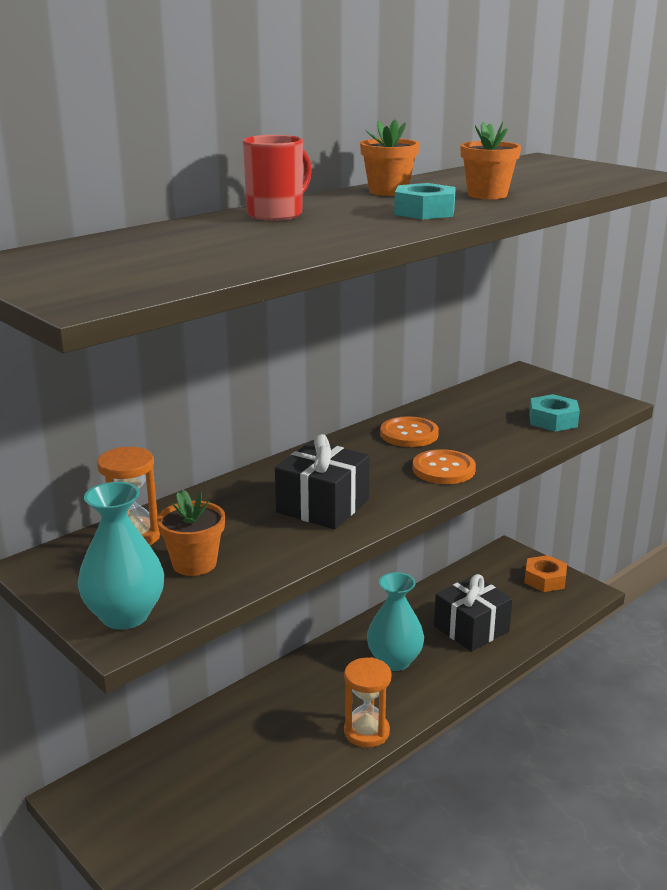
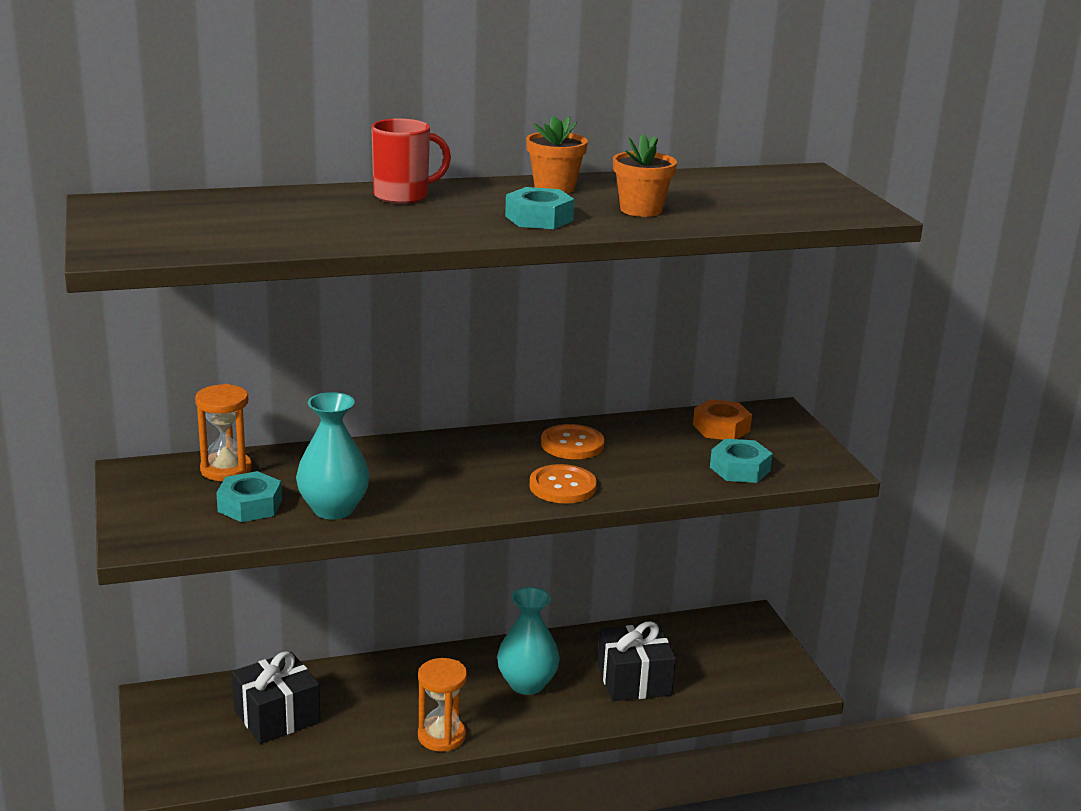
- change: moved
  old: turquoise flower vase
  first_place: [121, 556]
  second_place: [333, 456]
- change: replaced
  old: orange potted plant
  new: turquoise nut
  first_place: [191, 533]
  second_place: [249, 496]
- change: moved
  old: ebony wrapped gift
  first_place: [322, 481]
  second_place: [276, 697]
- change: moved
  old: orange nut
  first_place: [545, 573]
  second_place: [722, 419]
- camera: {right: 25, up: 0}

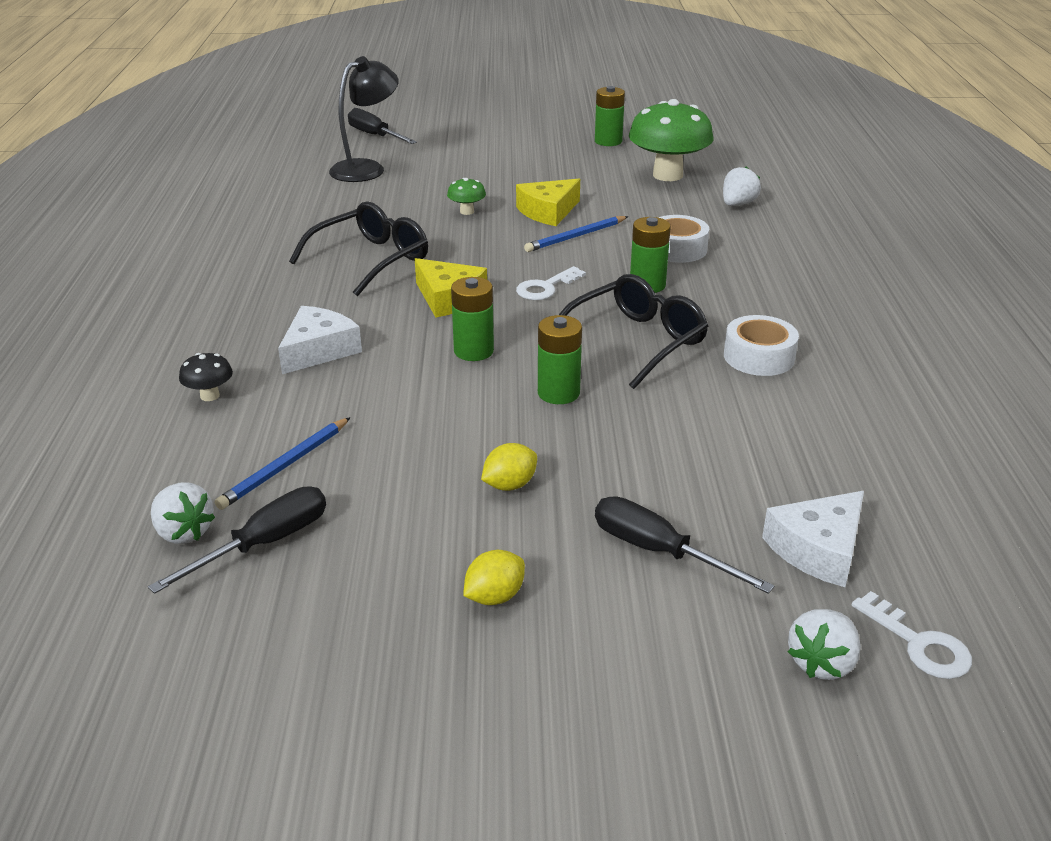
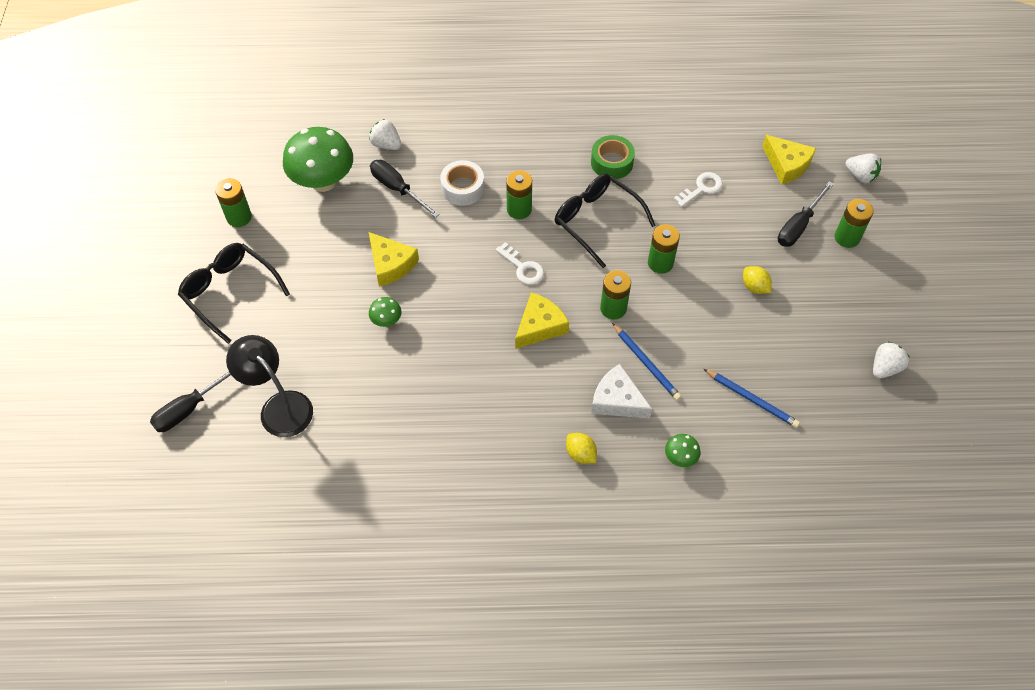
- change: moved
  old: ebony screwdriver
  first_place: [237, 540]
  second_place: [405, 189]
- change: moved
  old: white toy strawberry
  first_place: [183, 513]
  second_place: [891, 359]
- change: recoloured
  old: ebony fungus
  new: emerald fungus
  first_place: [206, 377]
  second_place: [683, 450]
- change: moved
  old: ebony glasses
  first_place: [358, 249]
  second_place: [234, 293]
- change: moved
  old: bright yellow toy lemon
  first_place: [494, 577]
  second_place: [581, 448]
- change: moved
  old: cobalt lead pencil
  first_place: [576, 234]
  second_place: [647, 361]
- change: recoloured
  old: white tape
  new: emerald tape
  first_place: [761, 345]
  second_place: [613, 157]
- change: recoloured
  old: white piece of cheese
  new: bright yellow piece of cheese
  first_place: [813, 539]
  second_place: [789, 160]
- change: moved
  old: white door key
  first_place: [912, 635]
  second_place: [698, 189]
- change: added
  new: emerald AA battery
  second_place: [854, 223]
- camera: {right: -90, up: 25}

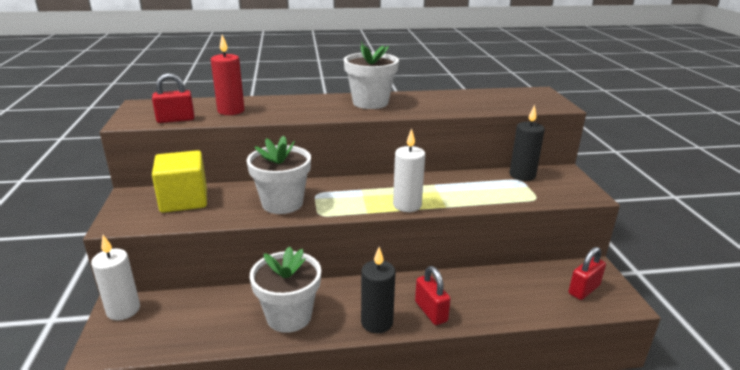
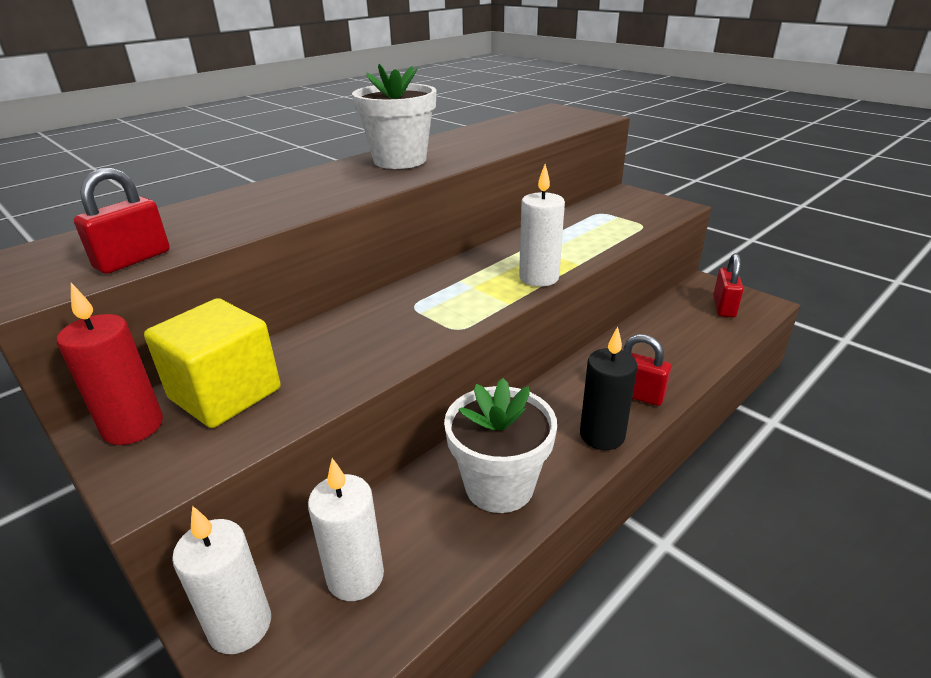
- change: moved
  old: red wax candle
  first_place: [227, 75]
  second_place: [110, 364]
- change: removed
  old: white potted plant
  first_place: [279, 175]
- change: removed
  old: ebony wax candle
  first_place: [527, 143]
- change: added
  new: white wax candle
  second_place: [346, 529]
- camera: {right: -35, up: 5}

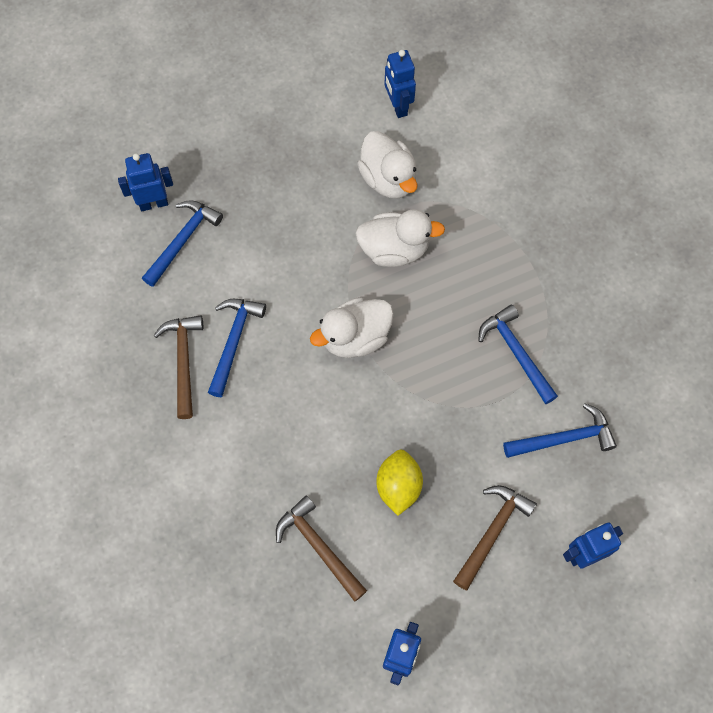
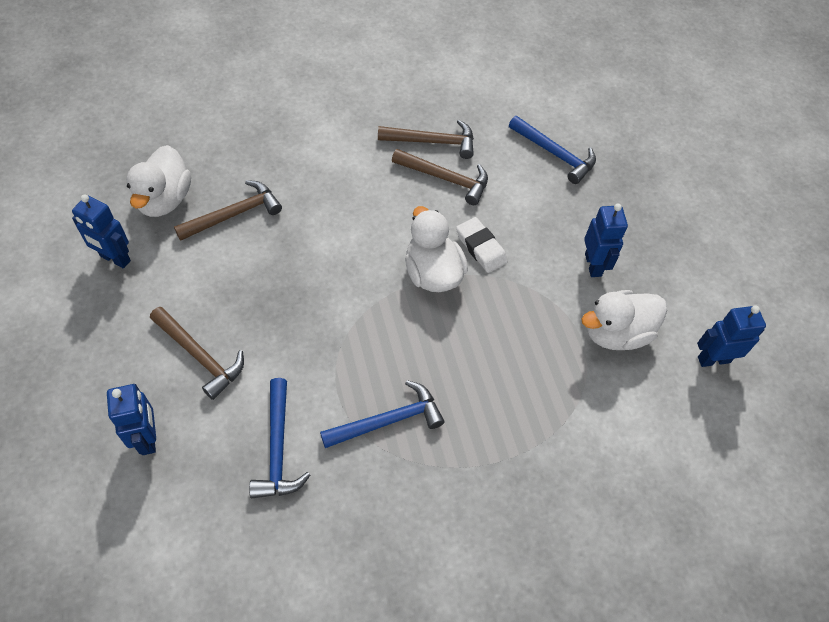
- change: moved
  old: cobalt robot figure
  first_place: [145, 182]
  second_place: [606, 240]
- change: recoloured
  old: cobalt claw hammer
  new: russet claw hammer
  first_place: [237, 348]
  second_place: [440, 177]
- change: moved
  old: white toy duck
  first_place: [400, 238]
  second_place: [158, 181]
- change: removed
  old: bright yellow toy lemon
  first_place: [399, 483]
- change: added
  new: white pencil eraser
  second_place: [482, 245]
- camera: {right: 95, up: -10}

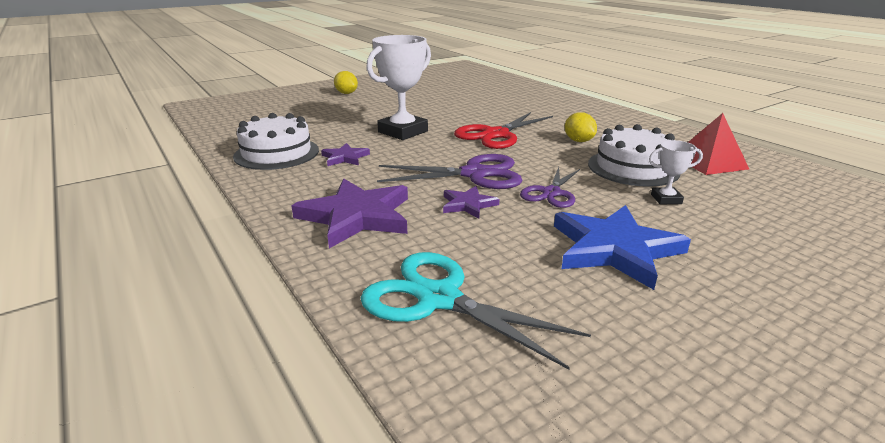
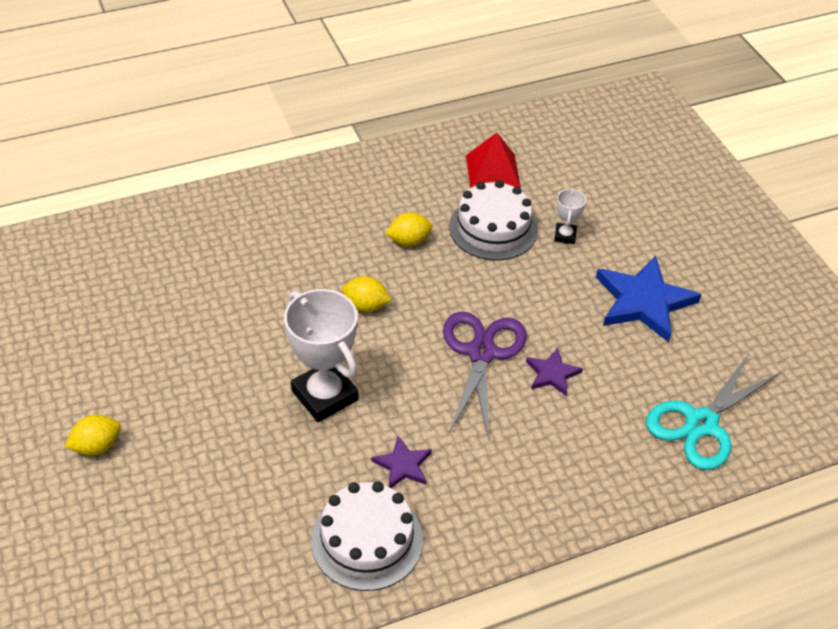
- change: removed
  old: royal purple star shape
  first_place: [350, 213]
- change: replaced
  old: red pair of scissors
  new: bright yellow toy lemon
  first_place: [503, 130]
  second_place: [366, 294]
- change: removed
  old: royal purple pair of scissors
  first_place: [550, 187]
- camera: {right: -80, up: 20}

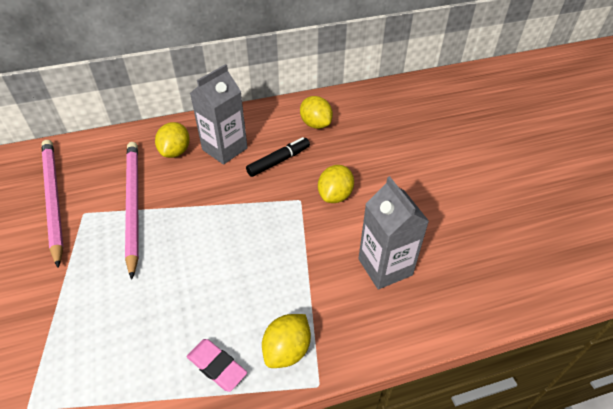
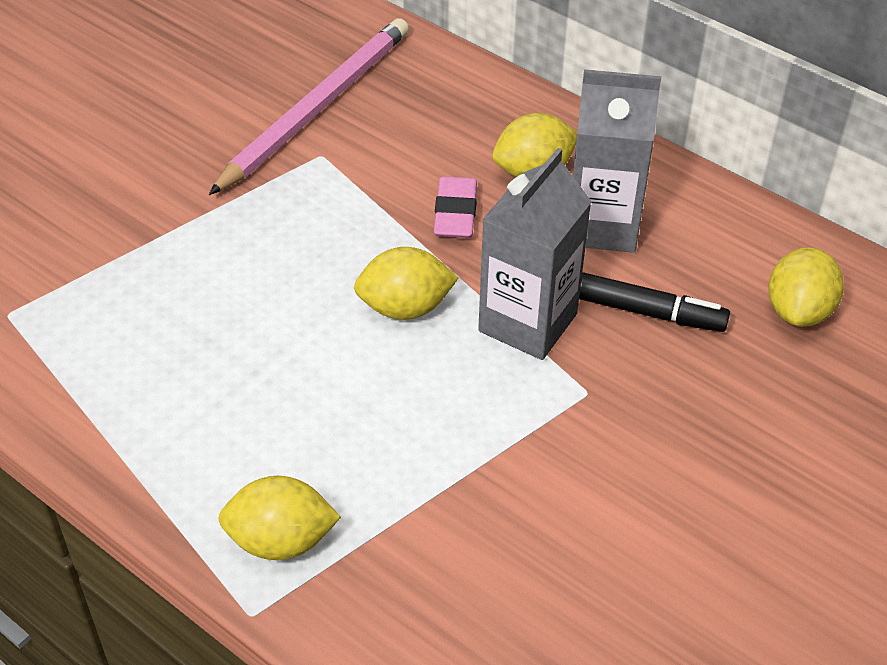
- change: removed
  old: pink lead pencil
  first_place: [132, 211]
- change: moved
  old: pink pencil eraser
  first_place: [217, 365]
  second_place: [455, 207]
- change: moved
  old: bright yellow toy lemon
  first_place: [336, 184]
  second_place: [406, 283]
- change: moved
  old: grey carton
  first_place: [393, 232]
  second_place: [535, 254]
- camera: {right: 55, up: 0}

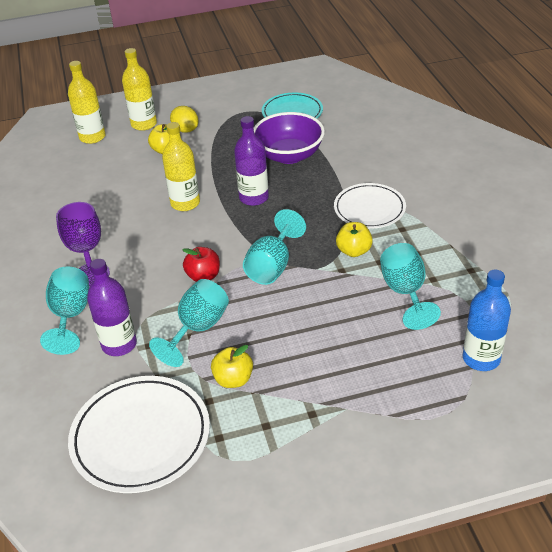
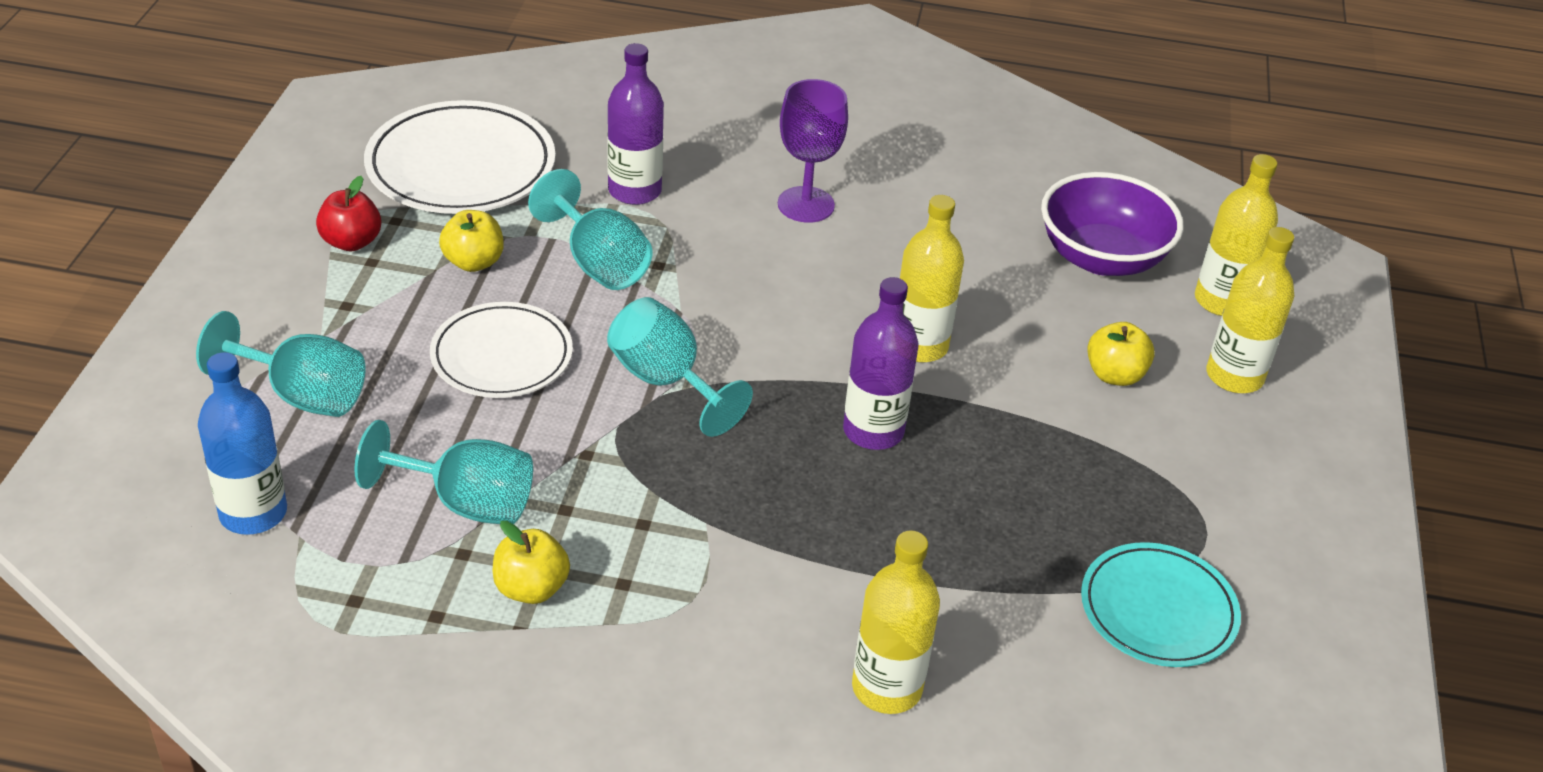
- change: moved
  old: turquoise chalice
  first_place: [64, 310]
  second_place: [280, 364]
- change: removed
  old: bright yellow toy lemon
  first_place: [184, 119]
- change: moved
  old: red apple fruit
  first_place: [201, 264]
  second_place: [348, 213]
- change: moved
  old: royal purple serving bowl
  first_place: [289, 138]
  second_place: [1112, 224]
- change: moved
  old: white dinner plate
  first_place: [370, 205]
  second_place: [501, 350]
- change: moved
  old: bright yellow apple fruit
  first_place: [354, 239]
  second_place: [531, 562]
- change: added
  new: bright yellow flask
  second_place: [896, 622]
- camera: {right: 110, up: 0}

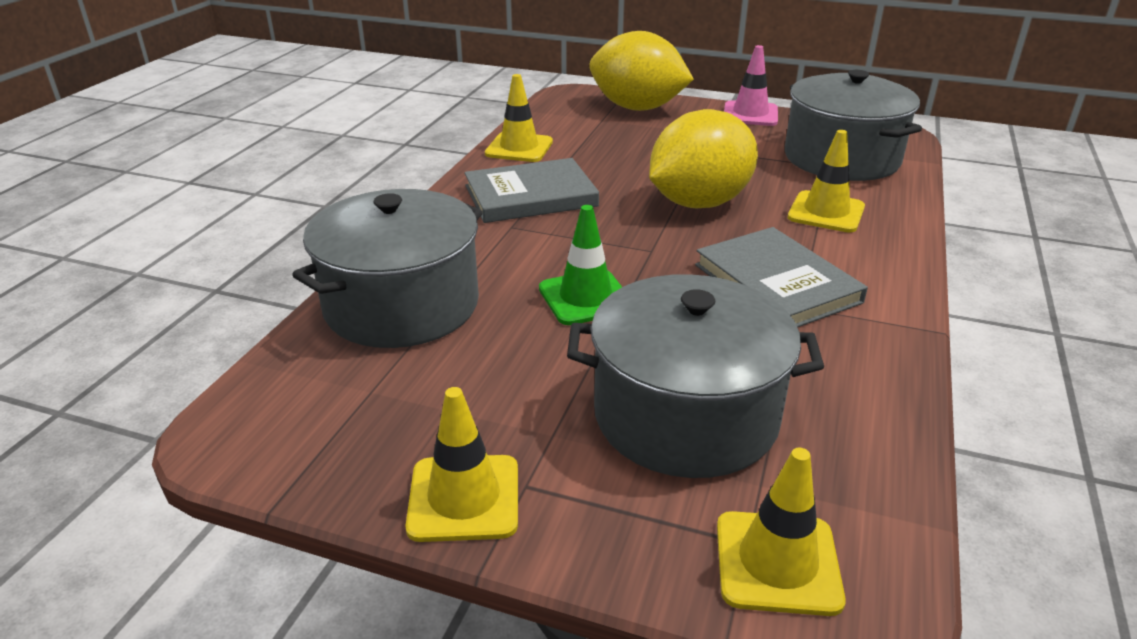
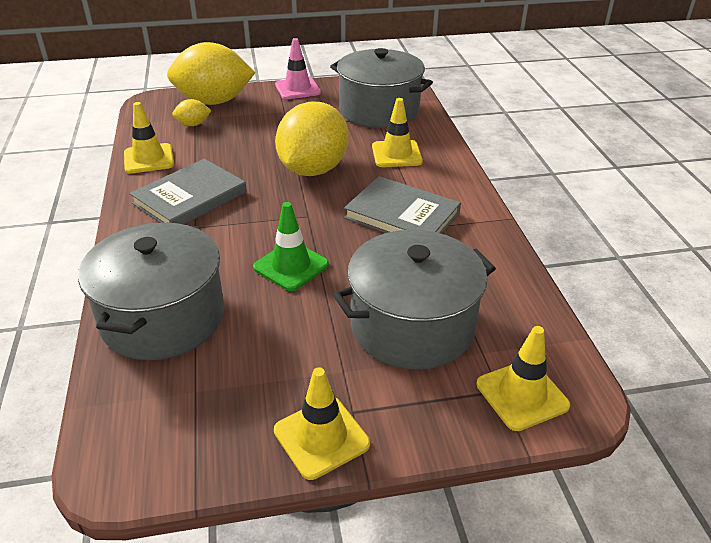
- change: added
  new: bright yellow toy lemon
  second_place: [192, 112]
- camera: {right: -30, up: 5}

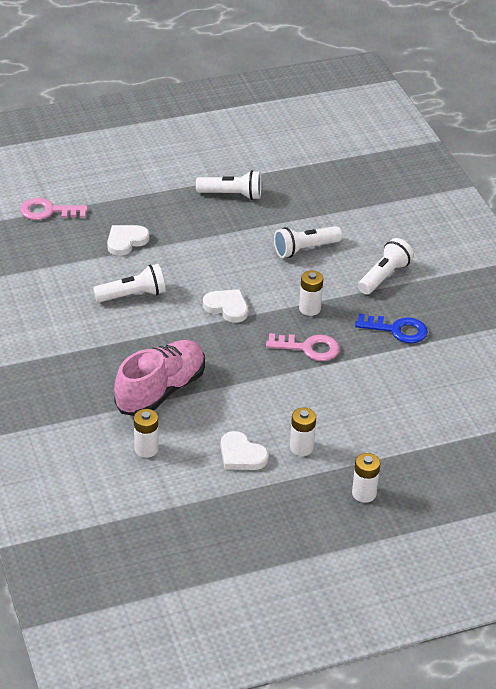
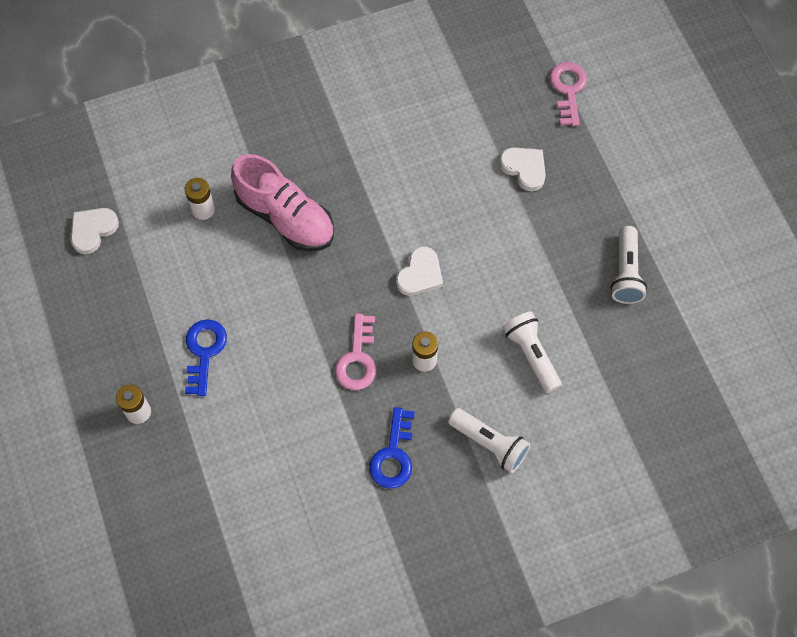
- change: removed
  old: white flashlight
  first_place: [129, 283]
- change: moved
  old: white love heart
  first_place: [244, 450]
  second_place: [95, 231]
- change: replaced
  old: white AA battery
  new: cobalt door key
  first_place: [303, 432]
  second_place: [206, 357]
- camera: {right: 90, up: 25}

